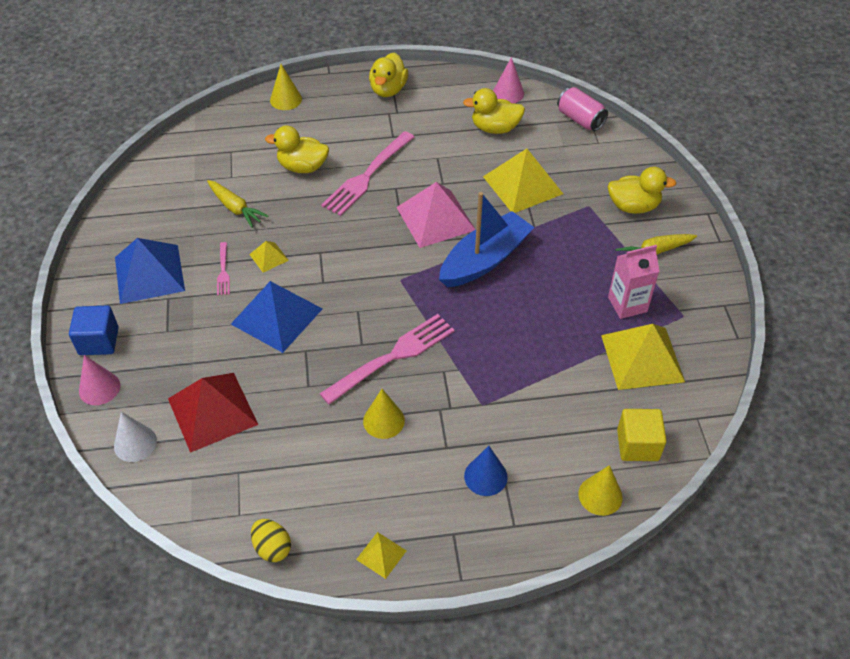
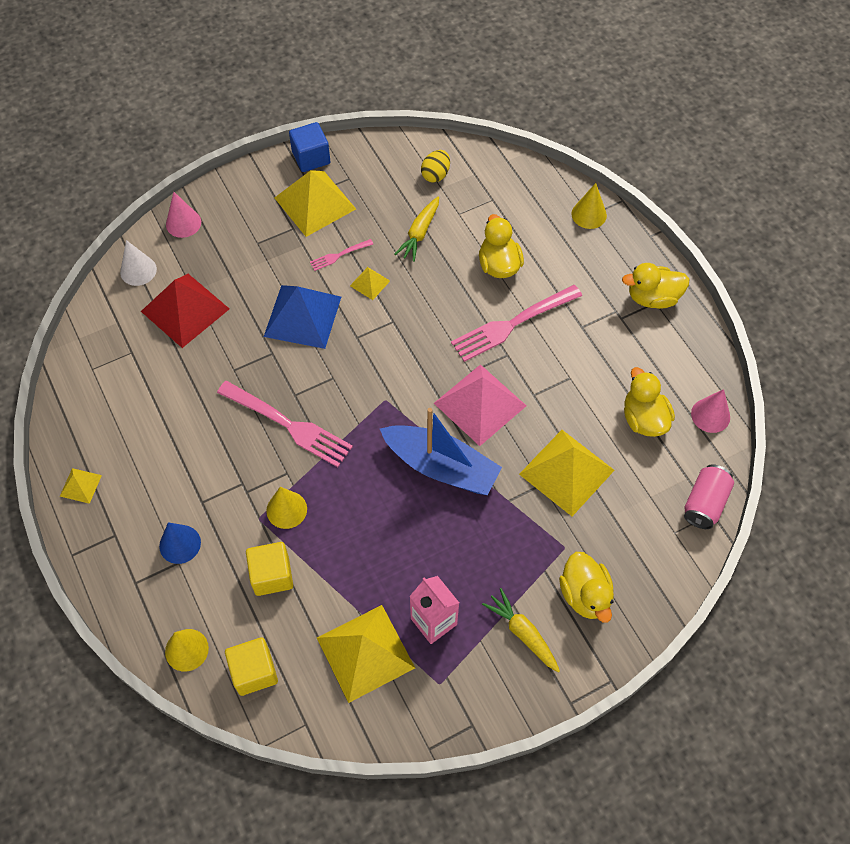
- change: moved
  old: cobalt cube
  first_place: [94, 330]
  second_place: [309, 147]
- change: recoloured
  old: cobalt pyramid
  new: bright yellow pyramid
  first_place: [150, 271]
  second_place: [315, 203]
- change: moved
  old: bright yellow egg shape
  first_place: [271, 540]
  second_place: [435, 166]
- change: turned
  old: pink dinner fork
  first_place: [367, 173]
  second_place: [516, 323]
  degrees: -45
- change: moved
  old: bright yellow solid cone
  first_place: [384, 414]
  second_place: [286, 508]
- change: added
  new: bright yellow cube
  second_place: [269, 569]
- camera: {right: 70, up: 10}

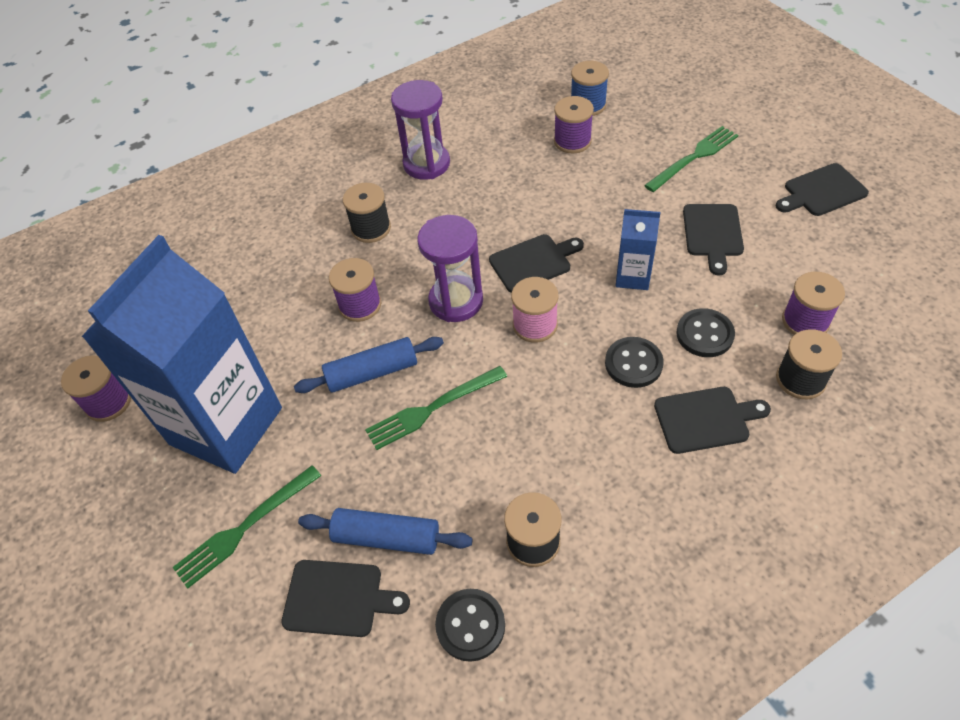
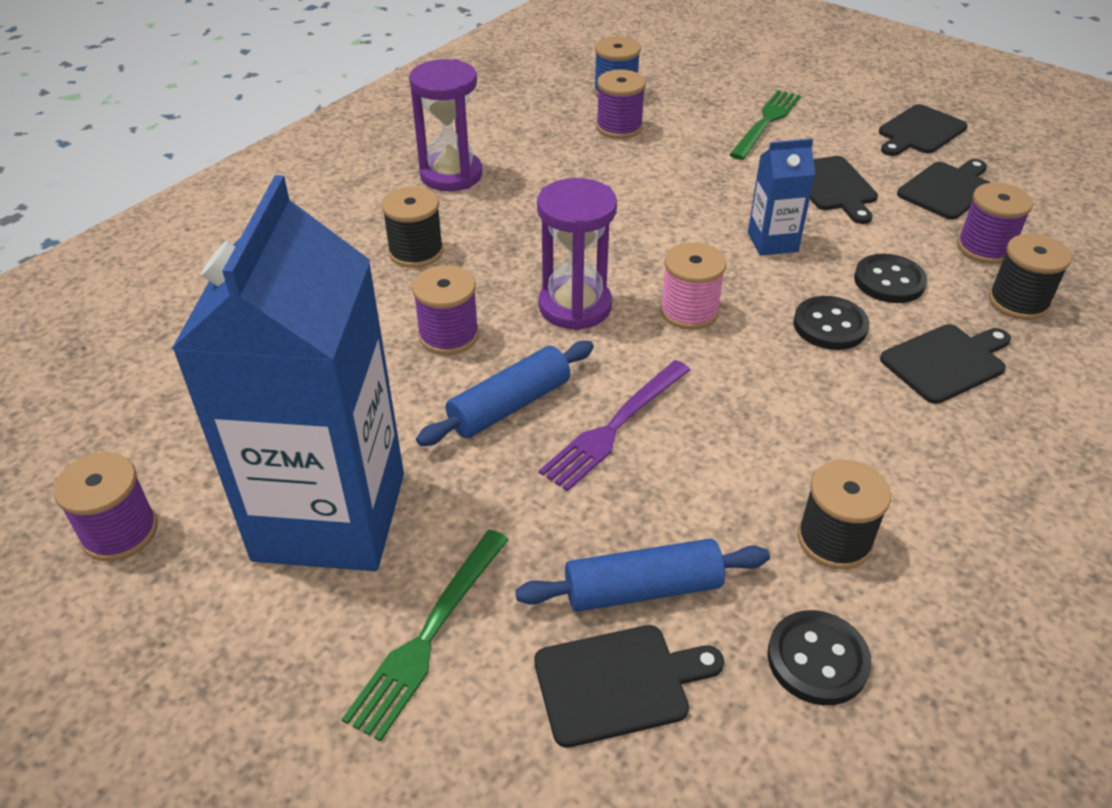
- change: recoloured
  old: emerald dinner fork
  new: royal purple dinner fork
  first_place: [436, 408]
  second_place: [614, 426]
- change: moved
  old: ebony chopping board
  first_place: [536, 263]
  second_place: [944, 189]
- camera: {right: -25, up: -10}

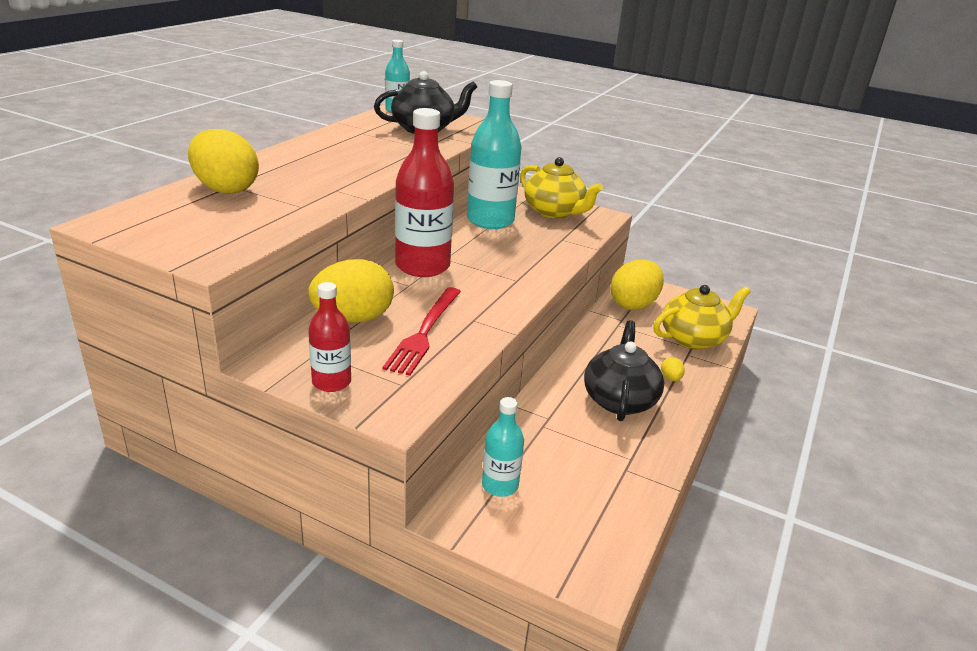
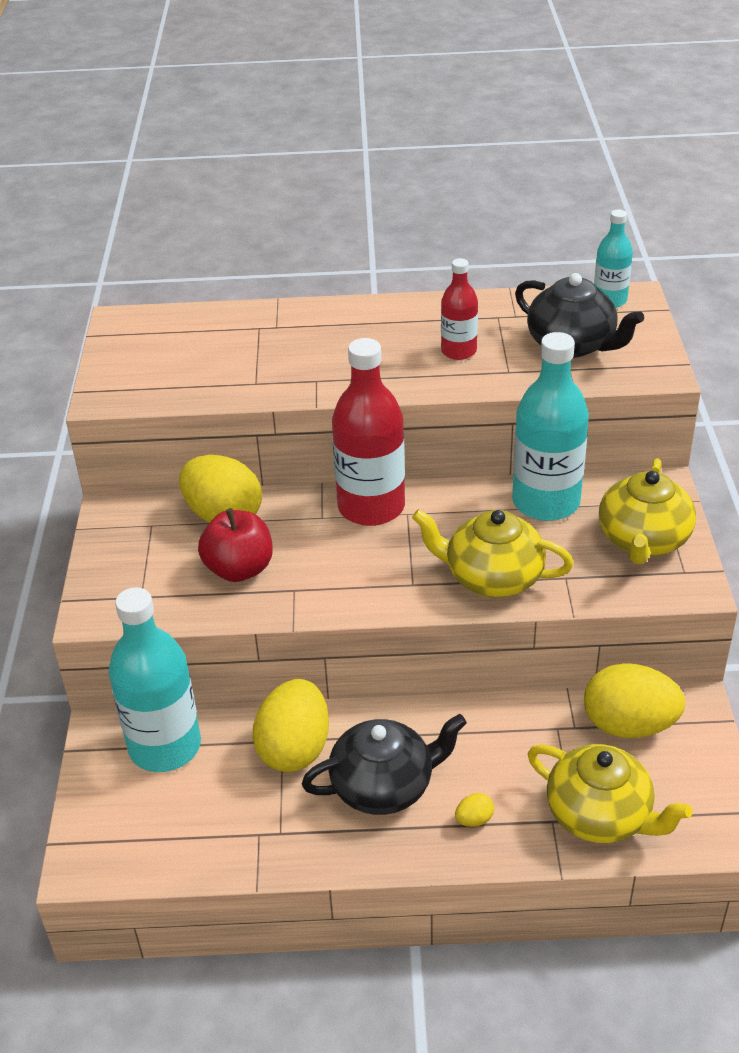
- change: moved
  old: bright yellow egg shape
  first_place: [223, 161]
  second_place: [290, 725]
- change: moved
  old: red flask
  first_place: [329, 337]
  second_place: [459, 309]
- change: replaced
  old: red dinner fork
  new: red apple fruit
  first_place: [422, 331]
  second_place: [235, 545]
- change: resized
  old: turquoise flask
  first_place: [503, 447]
  second_place: [155, 679]
  factor: 1.84
- change: added
  new: bright yellow china teapot
  second_place: [493, 553]
- camera: {right: 65, up: 10}

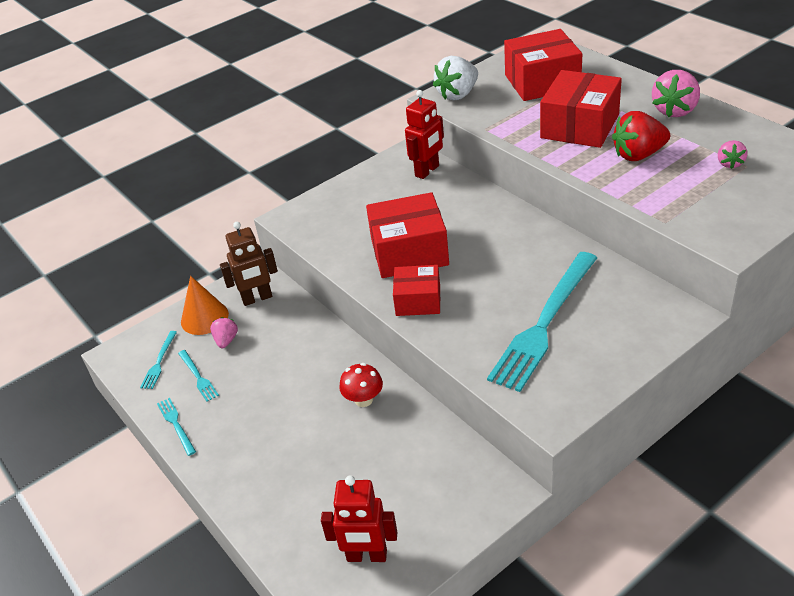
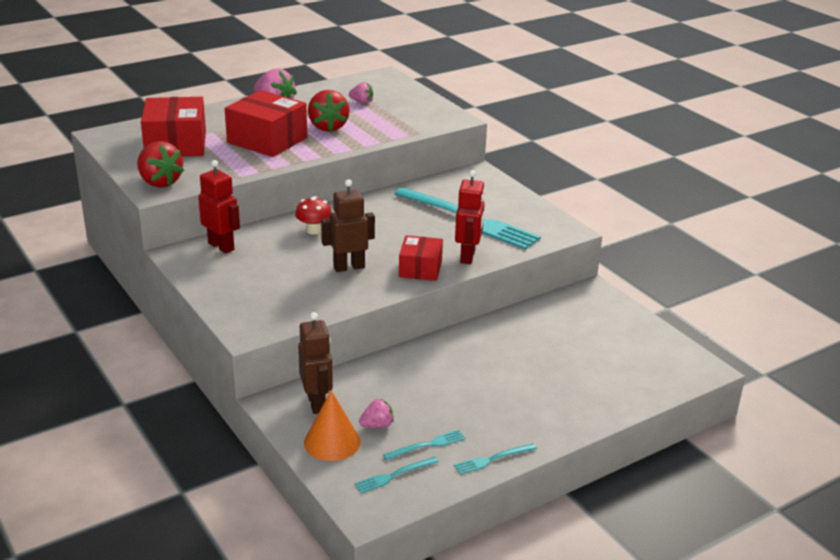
- change: turned
  old: turquoise dinner fork
  first_place: [158, 360]
  second_place: [396, 475]
  degrees: 135
- change: turned
  old: pink toy strawberry
  first_place: [224, 332]
  second_place: [376, 413]
  degrees: 150
- change: moved
  old: red robot figure
  first_place: [359, 519]
  second_place: [470, 217]
- change: moved
  old: red fungus
  first_place: [361, 385]
  second_place: [313, 215]
- change: replaced
  old: red parcel
  new: russet robot figure
  first_place: [407, 235]
  second_place: [348, 225]
- change: recoloured
  old: white toy strawberry
  new: red toy strawberry
  first_place: [455, 78]
  second_place: [160, 164]
- camera: {right: -90, up: -10}

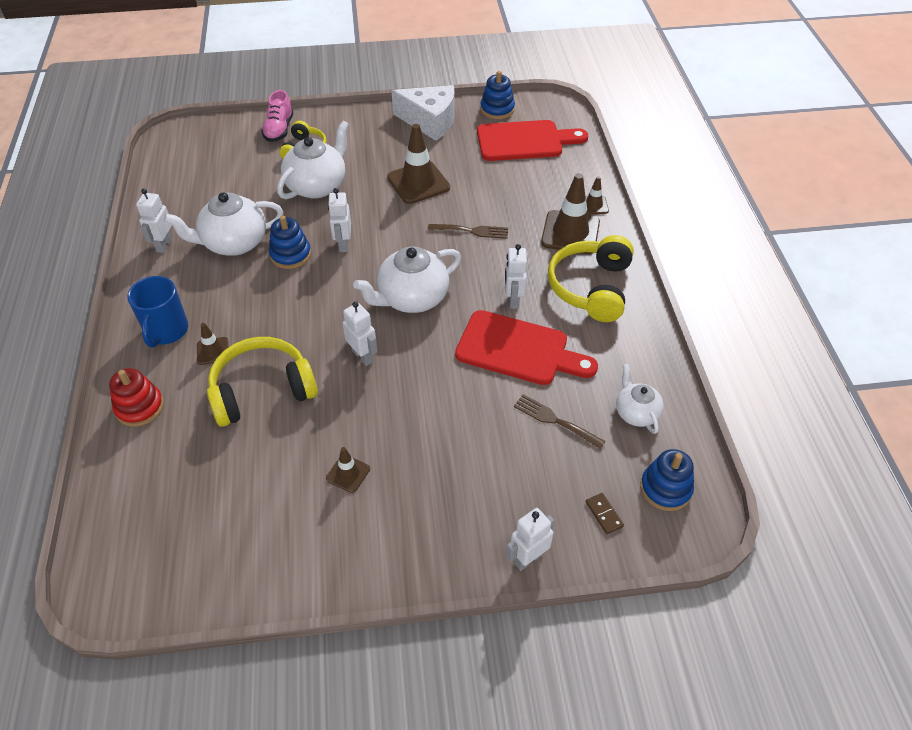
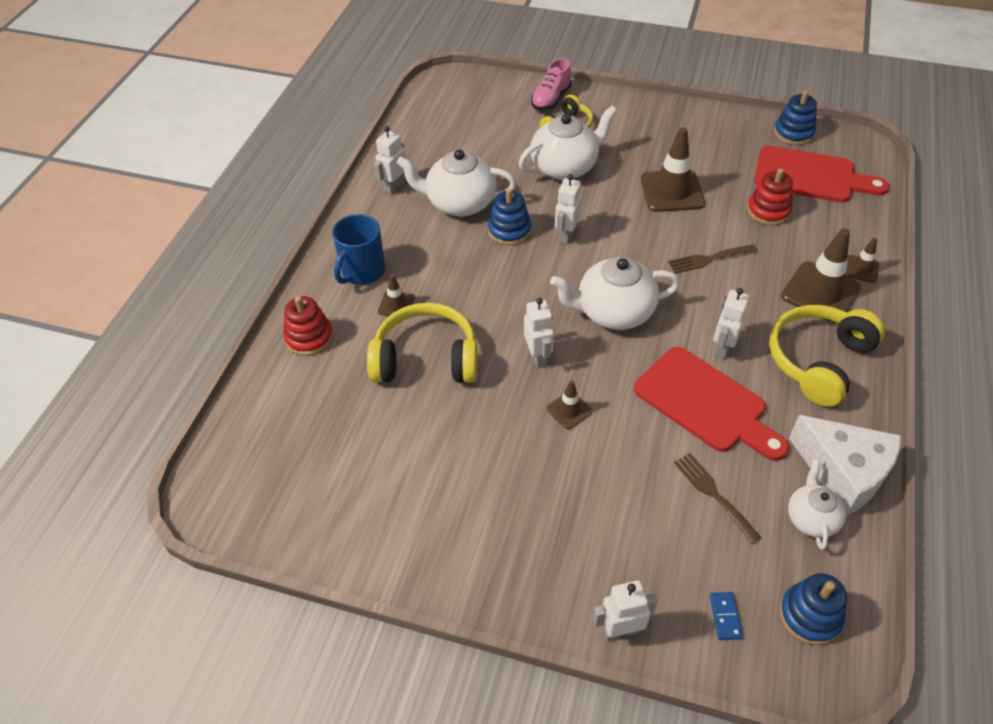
- change: moved
  old: russet safety cone
  first_place: [348, 470]
  second_place: [569, 404]
- change: moved
  old: white piece of cheese
  first_place: [423, 113]
  second_place: [845, 465]
- change: turned
  old: russet dinner fork
  first_place: [468, 231]
  second_place: [712, 259]
  degrees: 135
- change: recoloured
  old: russet domino tile
  new: cobalt domino tile
  first_place: [605, 513]
  second_place: [726, 616]
- change: added
  new: red ring stacker
  second_place: [770, 196]
- camera: {right: 25, up: 0}

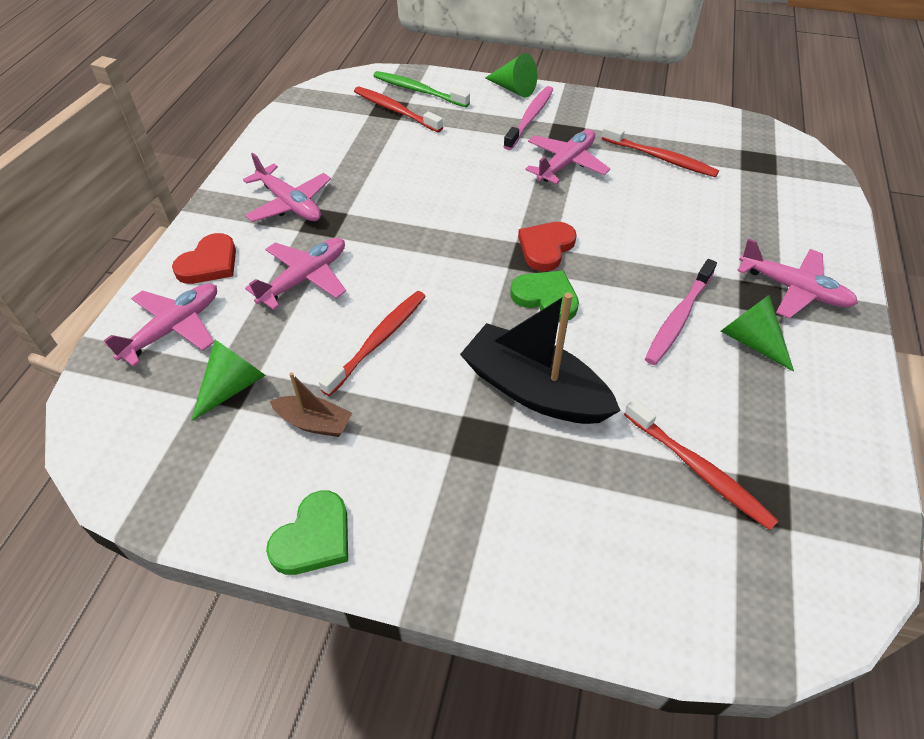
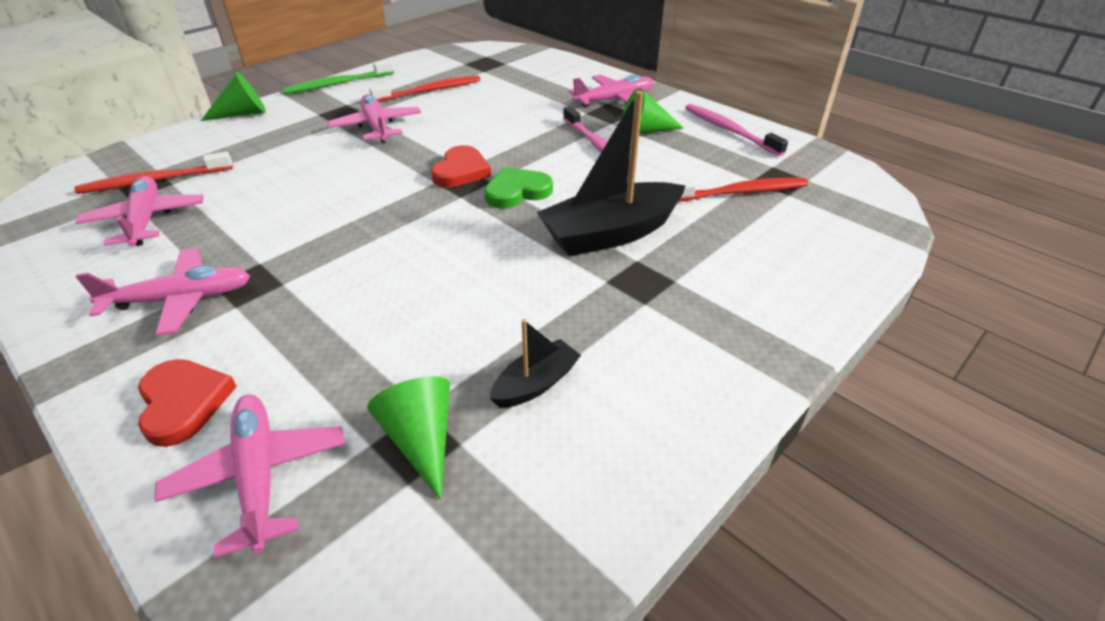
- change: moved
  old: pink toy plane
  first_place: [295, 274]
  second_place: [139, 211]
- change: removed
  old: emerald love heart
  first_place: [307, 532]
- change: recoloured
  old: russet toy boat
  new: ebony toy boat
  first_place: [311, 404]
  second_place: [535, 363]
- change: removed
  old: red dental brush
  first_place: [372, 343]
- change: moved
  old: emerald dental brush
  first_place: [421, 89]
  second_place: [338, 77]
- change: moved
  old: pink dental brush
  first_place: [528, 118]
  second_place: [736, 130]
- change: turned
  old: red love heart
  first_place: [547, 246]
  second_place: [461, 166]
  degrees: -135
- camera: {right: -60, up: -10}

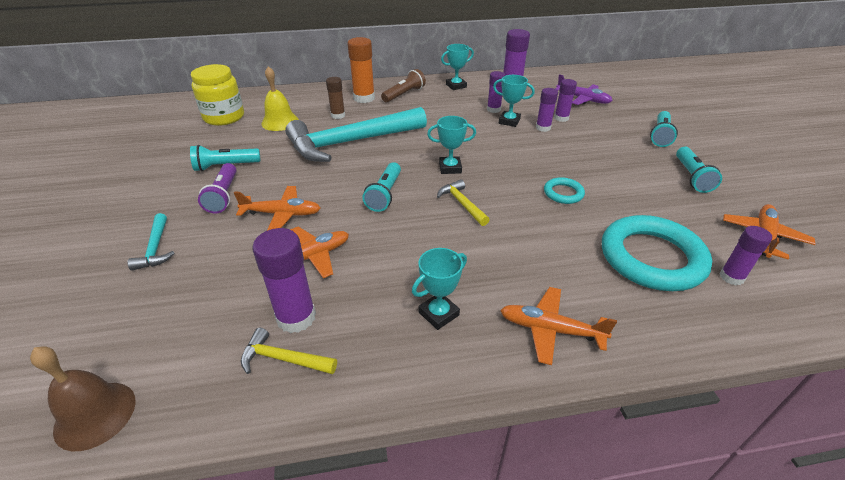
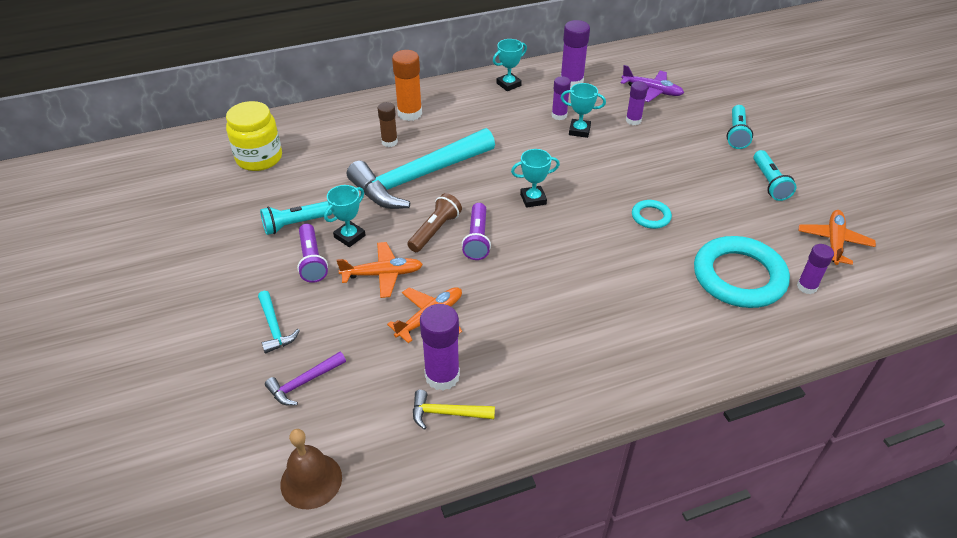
- change: removed
  old: bright yellow school bell
  first_place: [280, 98]
- change: recoloured
  old: turquoise flashlight
  new: royal purple flashlight
  first_place: [381, 187]
  second_place: [476, 231]
- change: moved
  old: russet flashlight
  first_place: [403, 86]
  second_place: [434, 222]
- change: moved
  old: turquoise prize cup
  first_place: [439, 289]
  second_place: [345, 216]
- change: removed
  old: bright yellow claw hammer
  first_place: [463, 202]
- change: removed
  old: orange toy plane
  first_place: [558, 326]
- change: removed
  old: royal purple glue
  first_place: [547, 110]
- change: added
  new: royal purple claw hammer
  second_place: [305, 379]
- camera: {right: -10, up: 5}

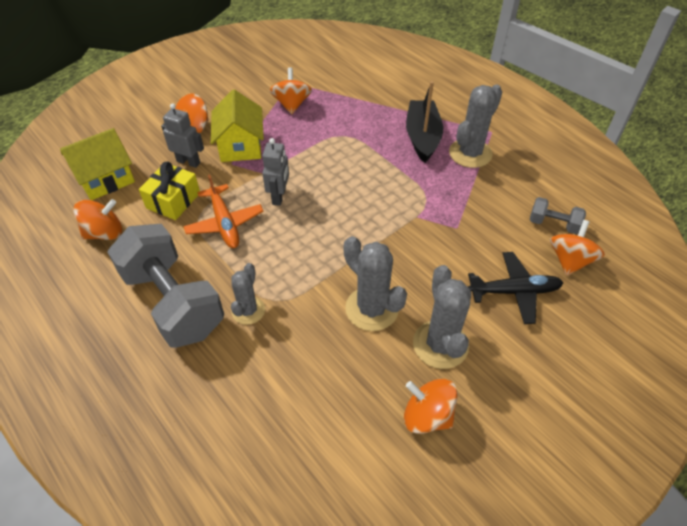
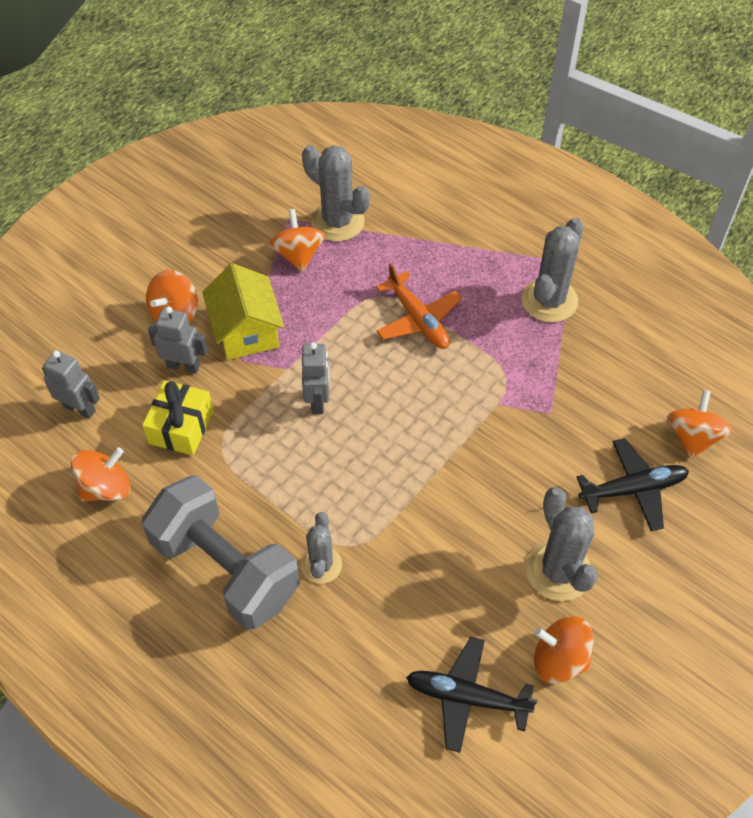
- change: replaced
  old: bright yellow cottage
  new: grey robot figure
  first_place: [97, 164]
  second_place: [71, 384]
- change: moved
  old: orange toy plane
  first_place: [223, 211]
  second_place: [419, 306]
- change: moved
  old: grey prickly plant
  first_place: [375, 283]
  second_place: [336, 193]
- change: removed
  old: ebony toy boat
  first_place: [424, 122]
- change: removed
  old: grey free weight
  first_place: [558, 215]
- change: added
  new: ebony toy plane
  second_place: [471, 695]
- camera: {right: -10, up: 5}

